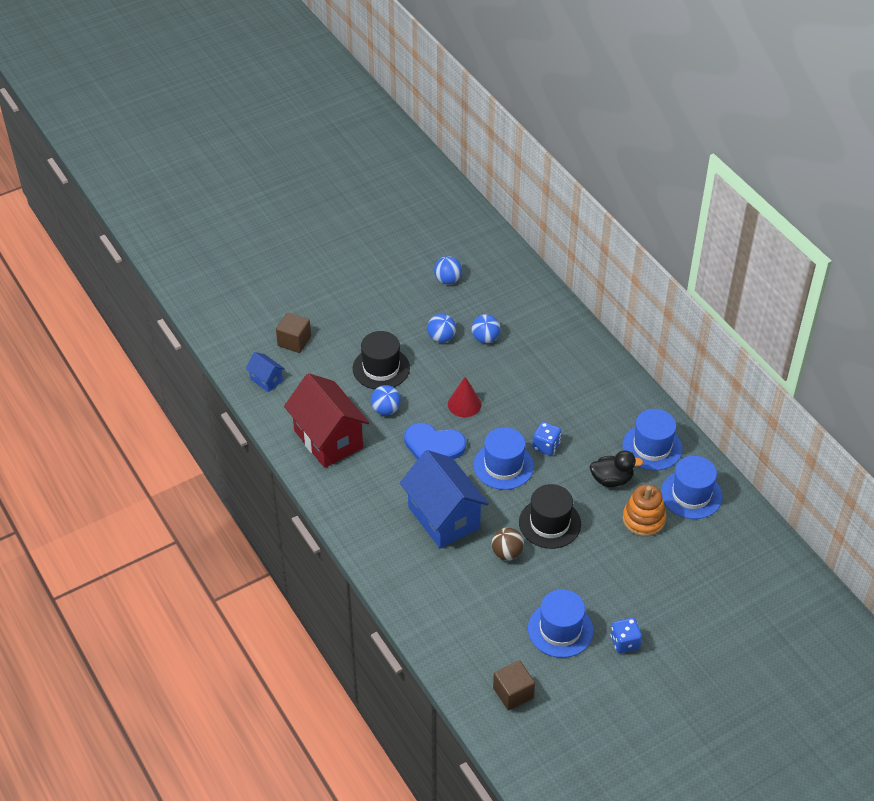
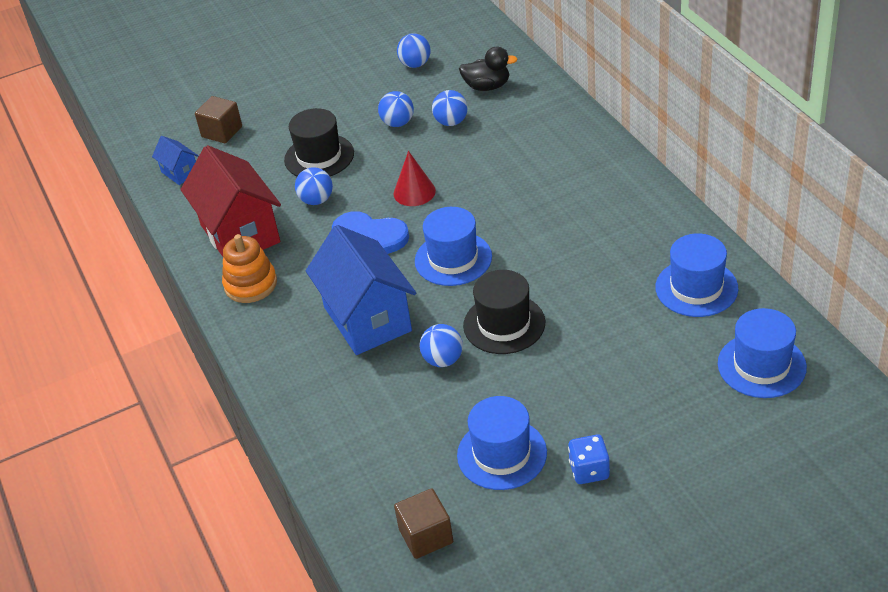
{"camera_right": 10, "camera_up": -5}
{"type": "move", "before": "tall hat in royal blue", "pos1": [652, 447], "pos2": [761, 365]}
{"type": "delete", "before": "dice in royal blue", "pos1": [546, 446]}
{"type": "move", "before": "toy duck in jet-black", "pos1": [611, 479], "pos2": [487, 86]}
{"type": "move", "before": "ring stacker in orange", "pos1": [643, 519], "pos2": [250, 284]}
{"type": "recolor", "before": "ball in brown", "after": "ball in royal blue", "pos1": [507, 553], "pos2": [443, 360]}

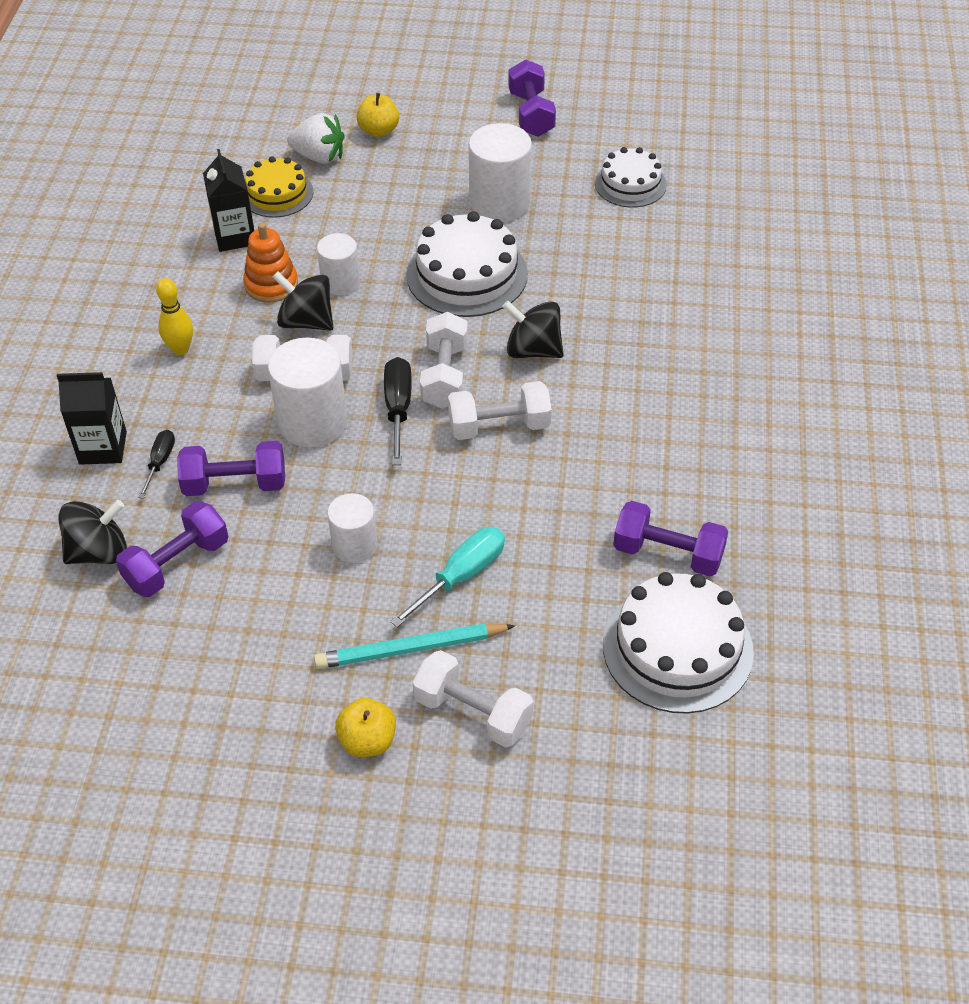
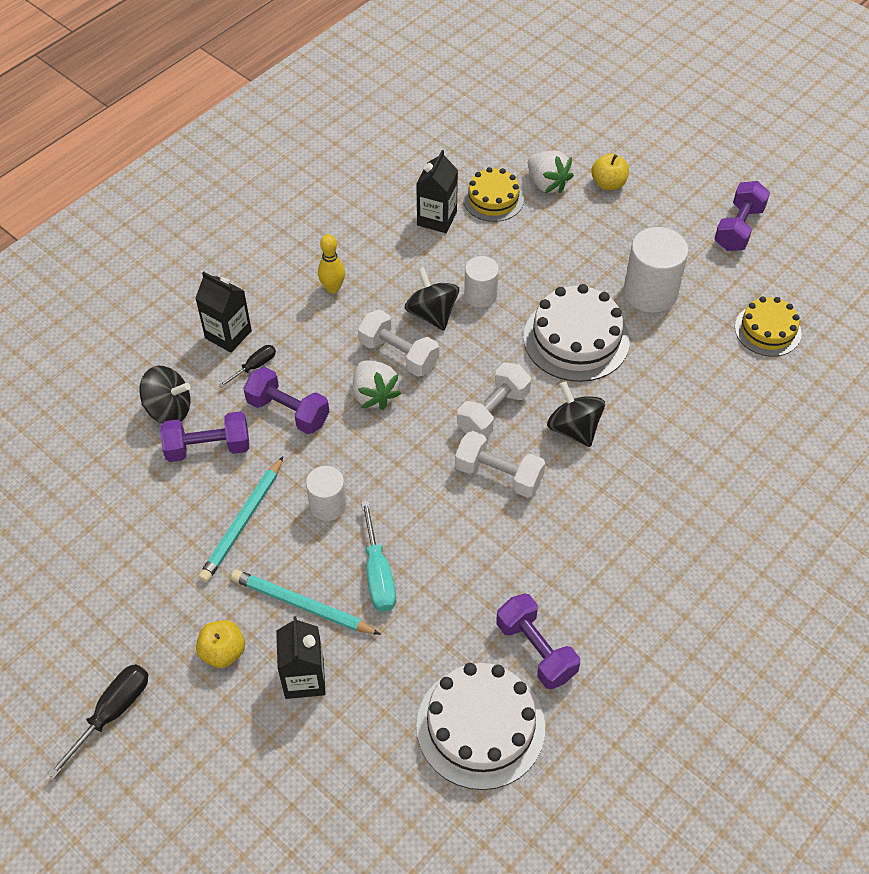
{"camera_right": 35, "camera_up": 5}
{"type": "recolor", "before": "cake in pure white", "after": "cake in bright yellow", "pos1": [630, 184], "pos2": [767, 330]}
{"type": "delete", "before": "ring stacker in orange", "pos1": [271, 284]}
{"type": "replace", "before": "cylinder in pure white", "after": "strawberry in pure white", "pos1": [312, 422], "pos2": [374, 395]}
{"type": "move", "before": "hand screwdriver in jet-black", "pos1": [398, 409], "pos2": [112, 713]}
{"type": "rotate", "before": "hand screwdriver in aqua", "pos1": [461, 576], "pos2": [378, 573], "turn": 90}
{"type": "replace", "before": "hand weight in pure white", "after": "carton in jet-black", "pos1": [473, 712], "pos2": [304, 678]}
{"type": "insert", "after": "lead pencil in aqua", "pos2": [243, 522]}

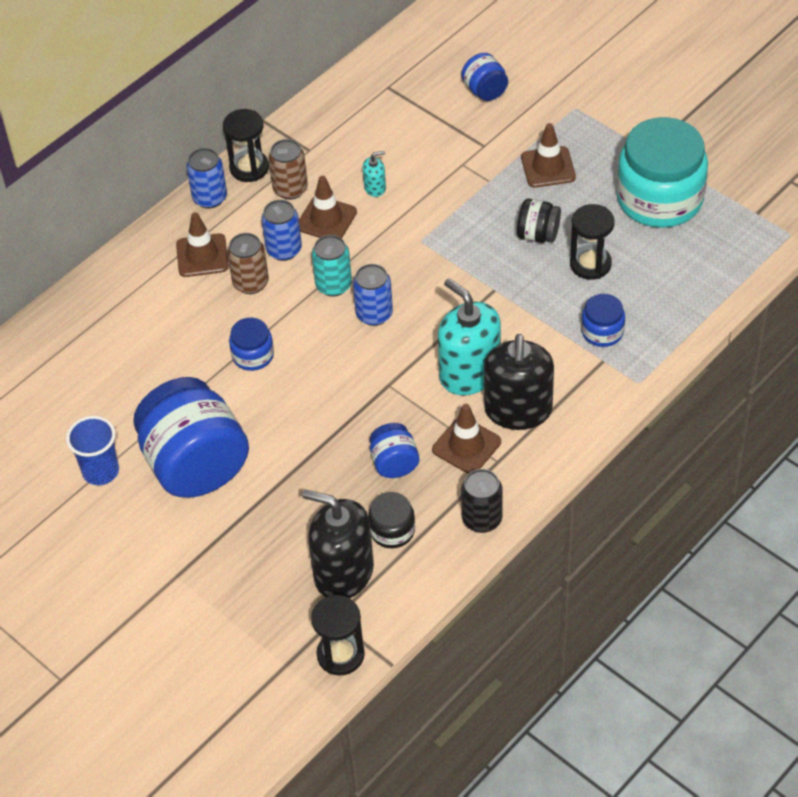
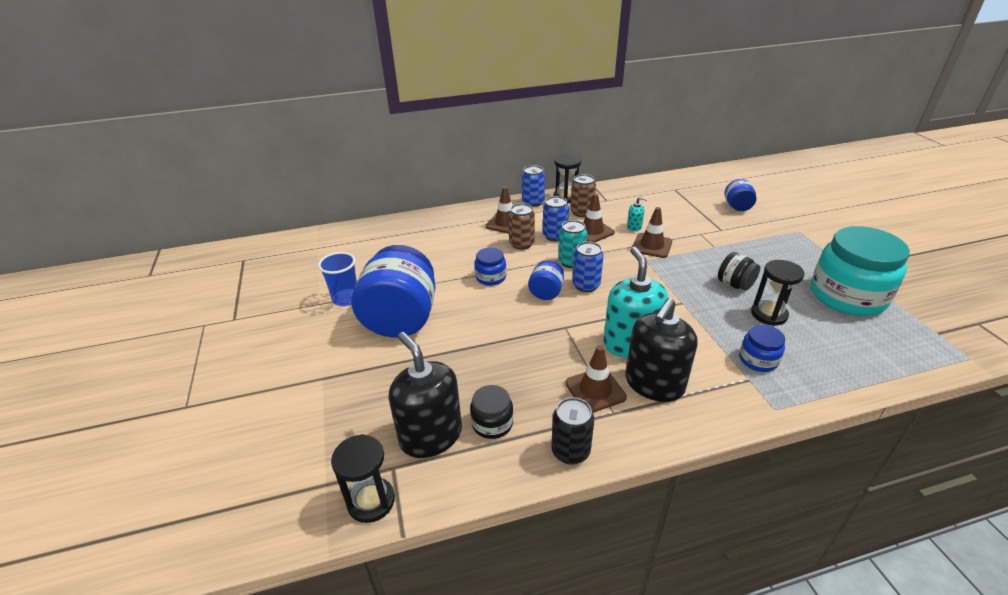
{"camera_right": 30, "camera_up": -15}
{"type": "move", "before": "road cone in brown", "pos1": [548, 167], "pos2": [651, 246]}
{"type": "move", "before": "jar in royal blue", "pos1": [394, 463], "pos2": [546, 292]}

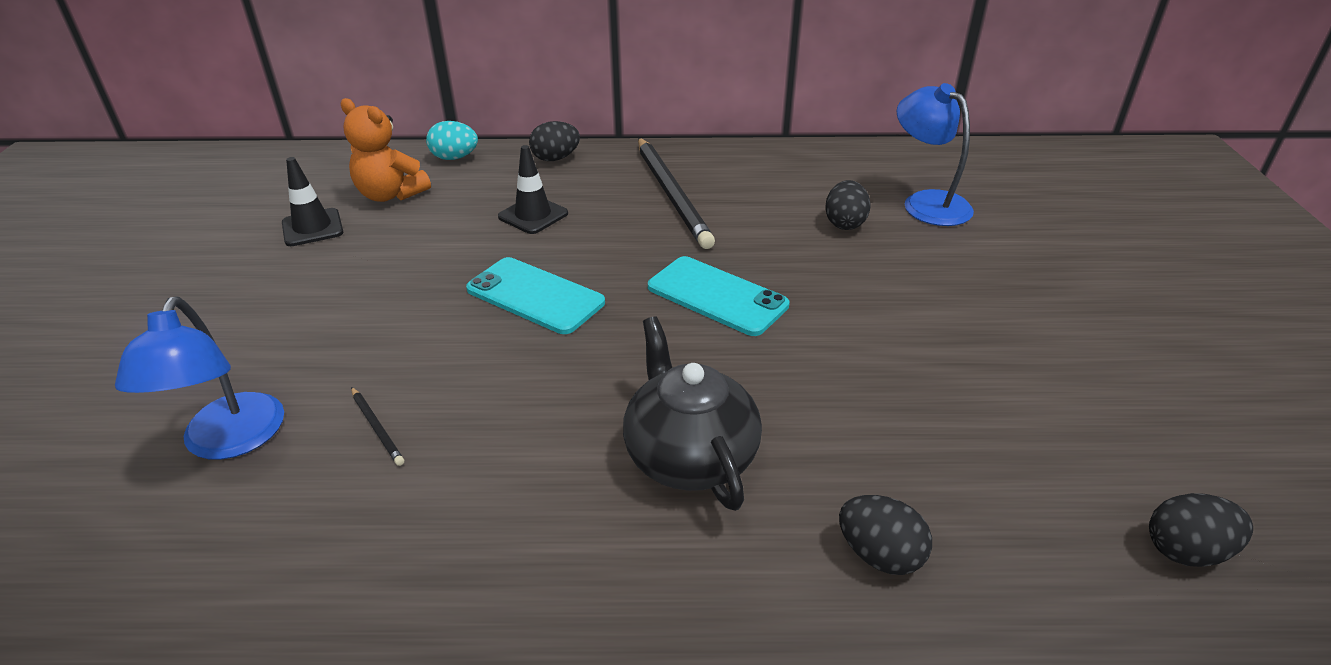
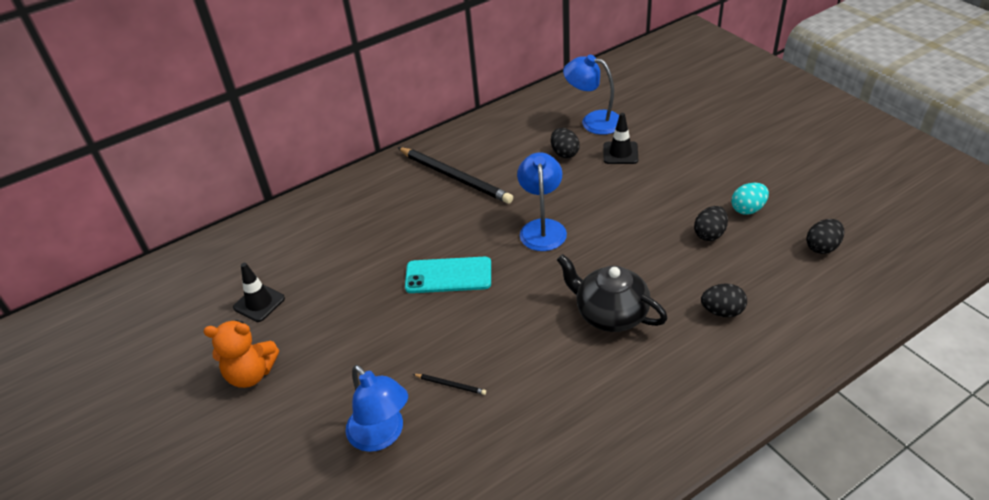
{"camera_right": -30, "camera_up": 5}
{"type": "move", "before": "stuffed bear in orange", "pos1": [390, 195], "pos2": [251, 374]}
{"type": "move", "before": "toy egg in aqua", "pos1": [454, 158], "pos2": [748, 209]}
{"type": "move", "before": "toy egg in jet-black", "pos1": [555, 158], "pos2": [709, 234]}
{"type": "move", "before": "road cone in jet-black", "pos1": [533, 215], "pos2": [620, 153]}
{"type": "replace", "before": "mobile phone in aqua", "after": "desk lamp in royal blue", "pos1": [717, 296], "pos2": [542, 228]}

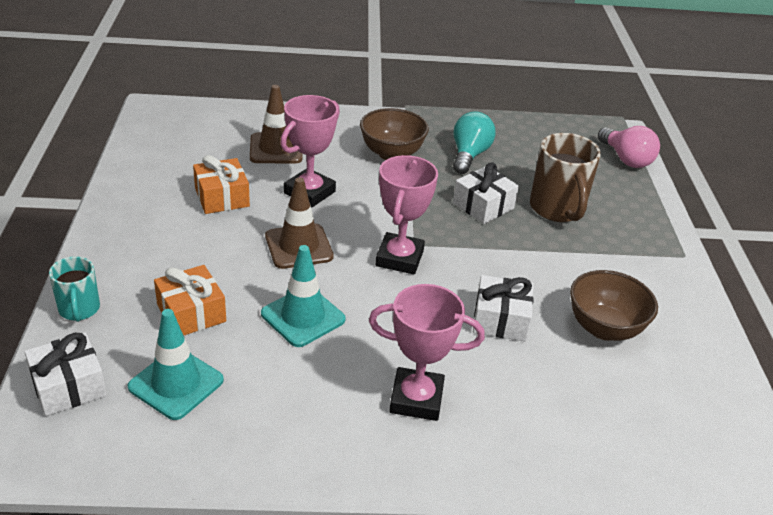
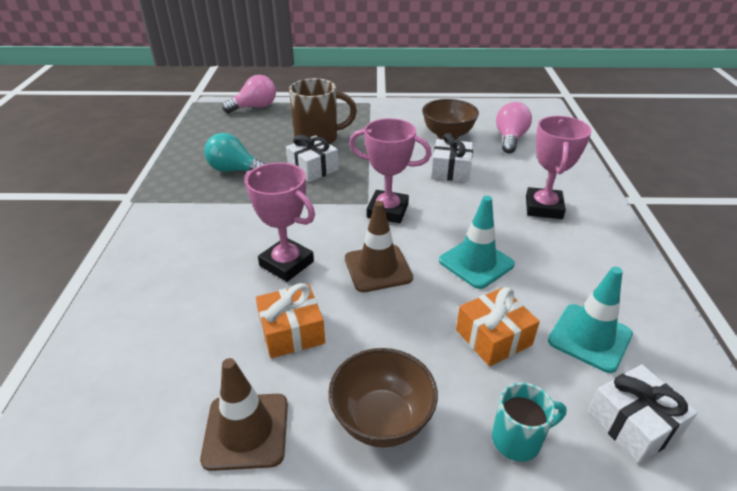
{"camera_right": -85, "camera_up": 0}
{"type": "move", "before": "road cone in brown", "pos1": [276, 149], "pos2": [246, 431]}
{"type": "move", "before": "serving bowl in brown", "pos1": [391, 154], "pos2": [382, 420]}
{"type": "insert", "after": "light bulb in rose-pink", "pos2": [510, 139]}

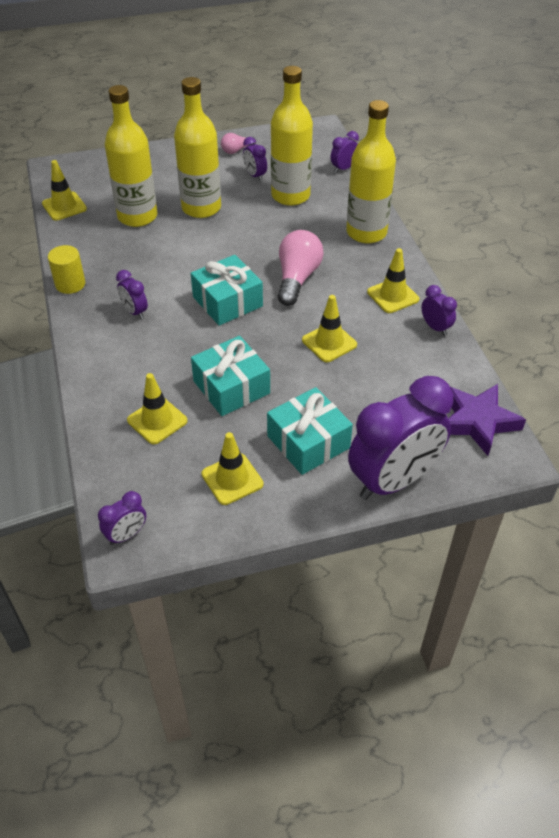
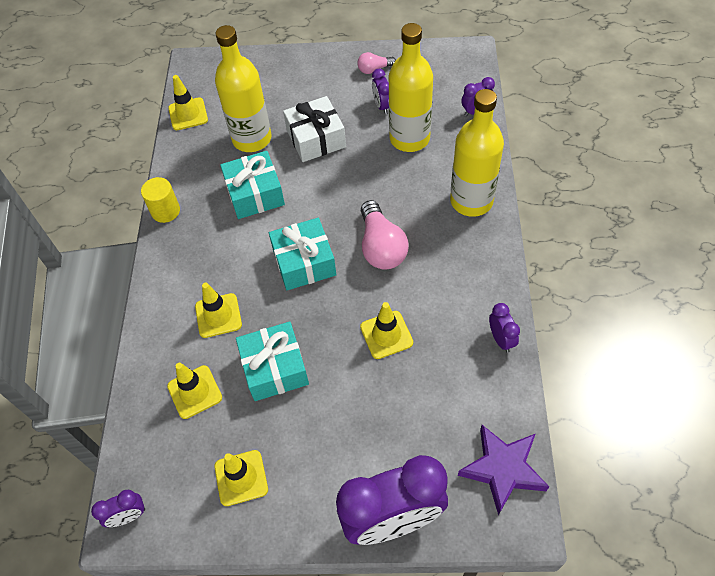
{"camera_right": 20, "camera_up": 10}
{"type": "replace", "before": "flask in bright yellow", "after": "present in pure white", "pos1": [201, 208], "pos2": [316, 139]}
{"type": "rotate", "before": "light bulb in rose-pink", "pos1": [297, 278], "pos2": [381, 247], "turn": 135}
{"type": "move", "before": "road cone in bright yellow", "pos1": [393, 296], "pos2": [218, 315]}
{"type": "delete", "before": "bedside clock in purple", "pos1": [134, 312]}
{"type": "move", "before": "present in aqua", "pos1": [308, 442], "pos2": [255, 194]}

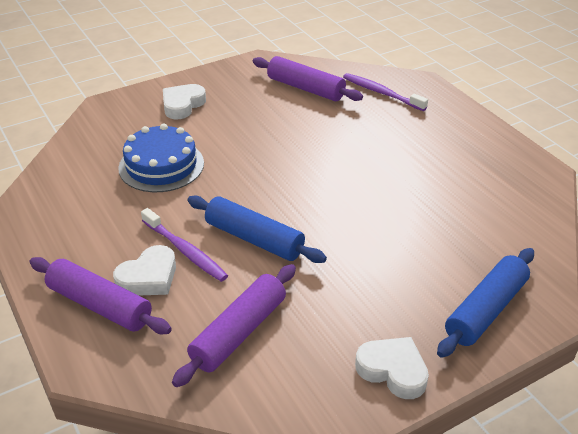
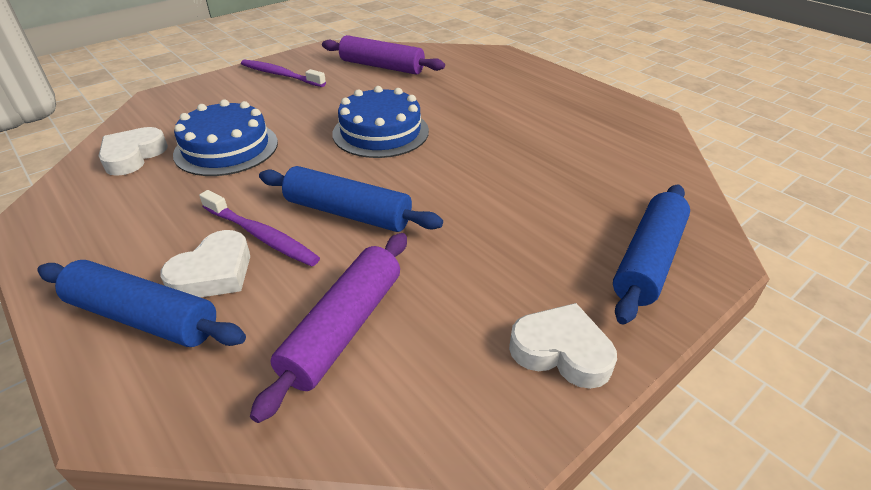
{"camera_right": -10, "camera_up": 0}
{"type": "move", "before": "dental brush in purple", "pos1": [381, 93], "pos2": [280, 75]}
{"type": "move", "before": "heart shape in pure white", "pos1": [182, 105], "pos2": [133, 156]}
{"type": "recolor", "before": "pastry roller in purple", "after": "pastry roller in royal blue", "pos1": [99, 305], "pos2": [143, 317]}
{"type": "insert", "after": "cake in royal blue", "pos2": [380, 132]}

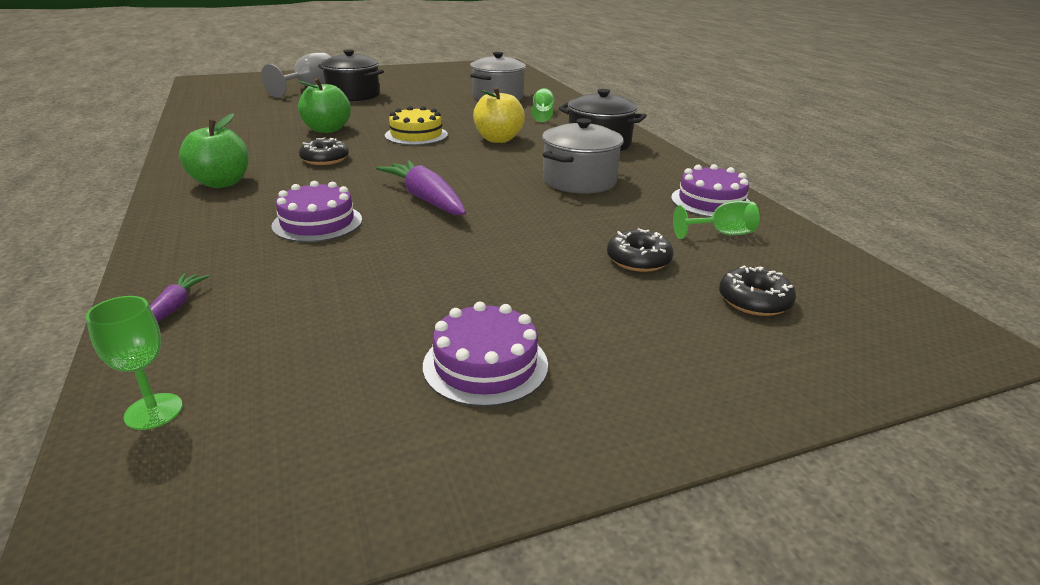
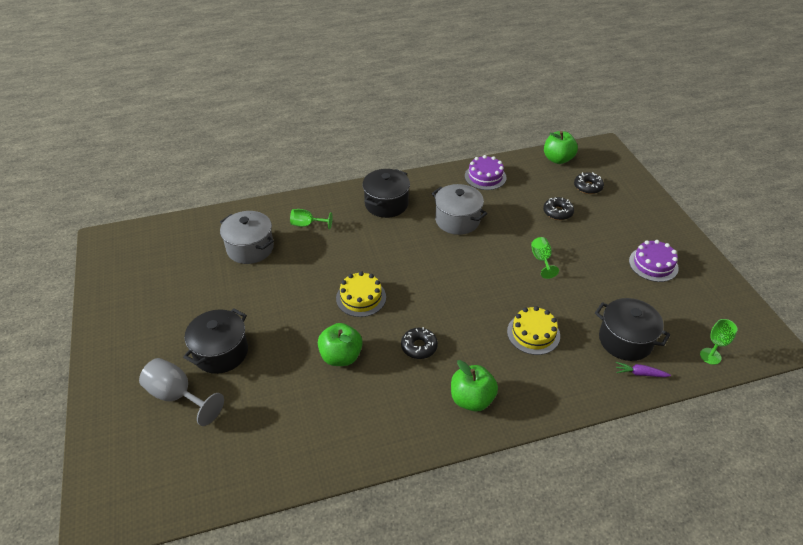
{"camera_right": -85, "camera_up": 15}
{"type": "delete", "before": "toy apple in bright yellow", "pos1": [498, 139]}
{"type": "delete", "before": "root vegetable in purple", "pos1": [425, 199]}
{"type": "recolor", "before": "cake in purple", "after": "cake in bright yellow", "pos1": [317, 222], "pos2": [533, 333]}
{"type": "move", "before": "wine glass in emerald", "pos1": [722, 234], "pos2": [541, 260]}
{"type": "insert", "after": "toy apple in emerald", "pos2": [558, 159]}
{"type": "insert", "after": "pot in jet-black", "pos2": [625, 340]}

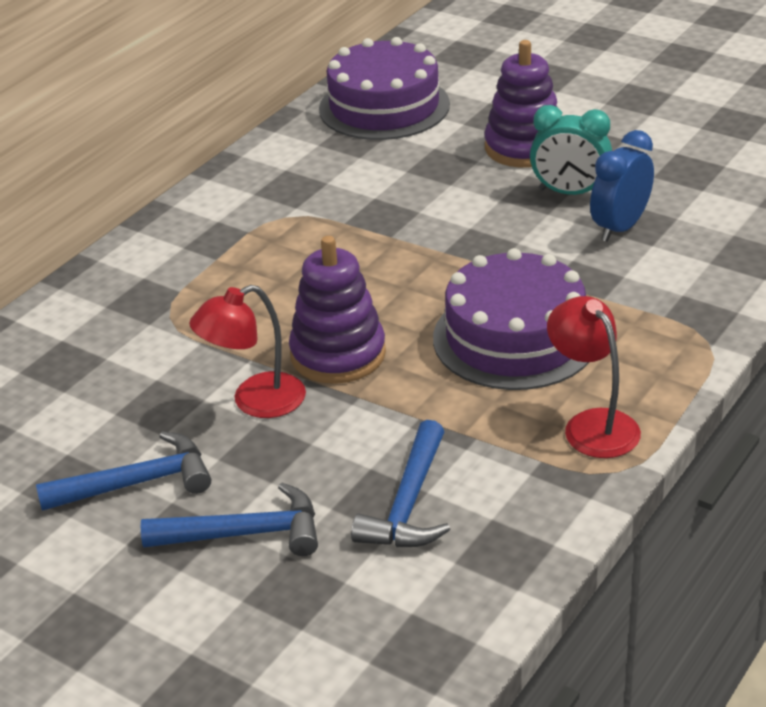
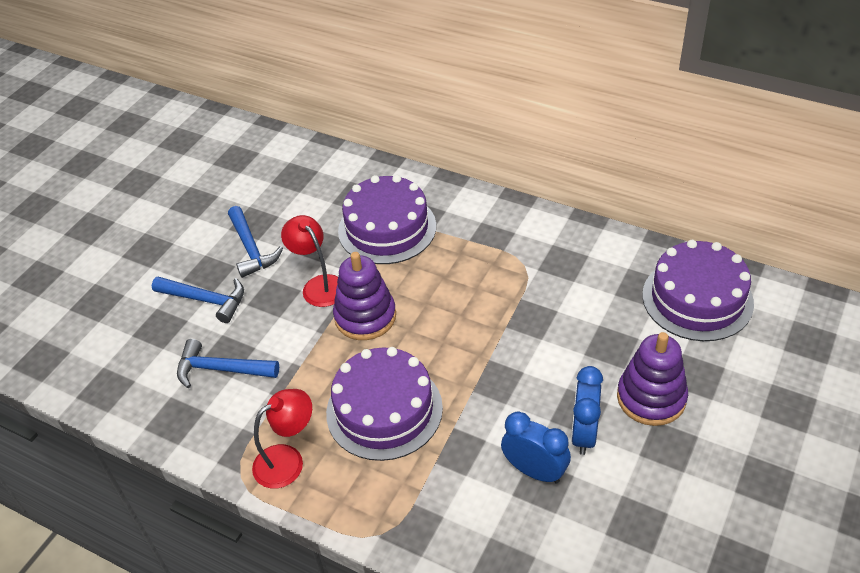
{"camera_right": 85, "camera_up": 10}
{"type": "recolor", "before": "bedside clock in aqua", "after": "bedside clock in royal blue", "pos1": [569, 193], "pos2": [583, 433]}
{"type": "rotate", "before": "carpenter's hammer in royal blue", "pos1": [244, 534], "pos2": [205, 300], "turn": -60}
{"type": "insert", "after": "cake in purple", "pos2": [387, 228]}

